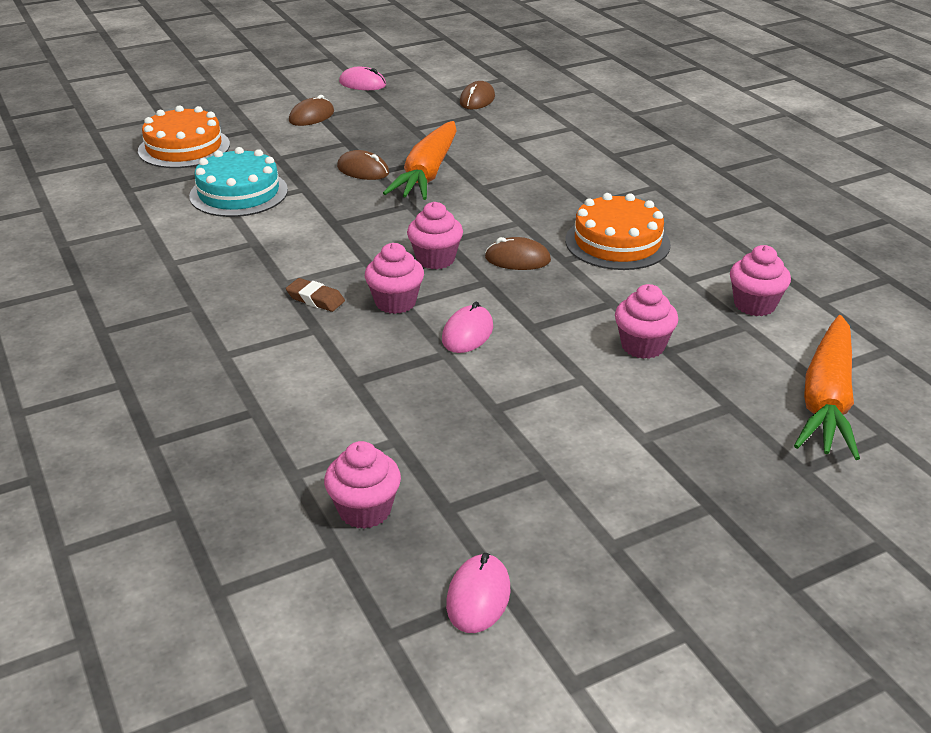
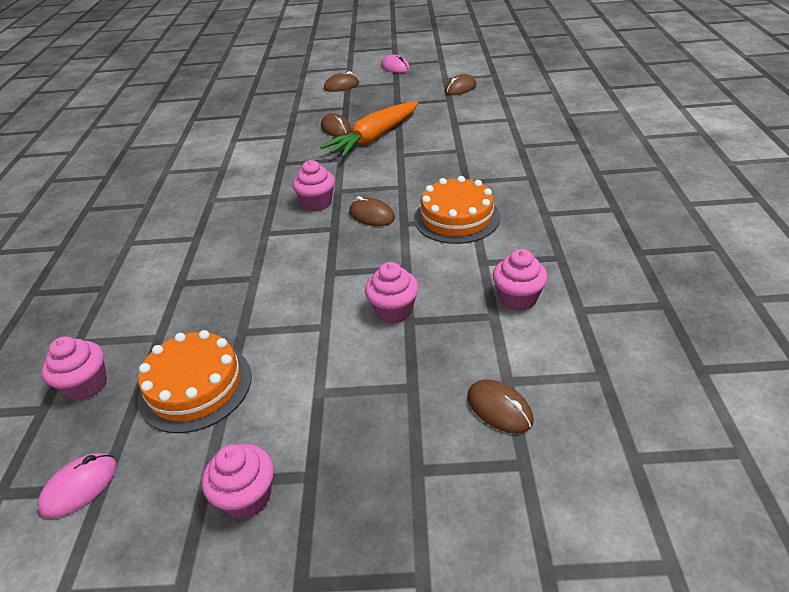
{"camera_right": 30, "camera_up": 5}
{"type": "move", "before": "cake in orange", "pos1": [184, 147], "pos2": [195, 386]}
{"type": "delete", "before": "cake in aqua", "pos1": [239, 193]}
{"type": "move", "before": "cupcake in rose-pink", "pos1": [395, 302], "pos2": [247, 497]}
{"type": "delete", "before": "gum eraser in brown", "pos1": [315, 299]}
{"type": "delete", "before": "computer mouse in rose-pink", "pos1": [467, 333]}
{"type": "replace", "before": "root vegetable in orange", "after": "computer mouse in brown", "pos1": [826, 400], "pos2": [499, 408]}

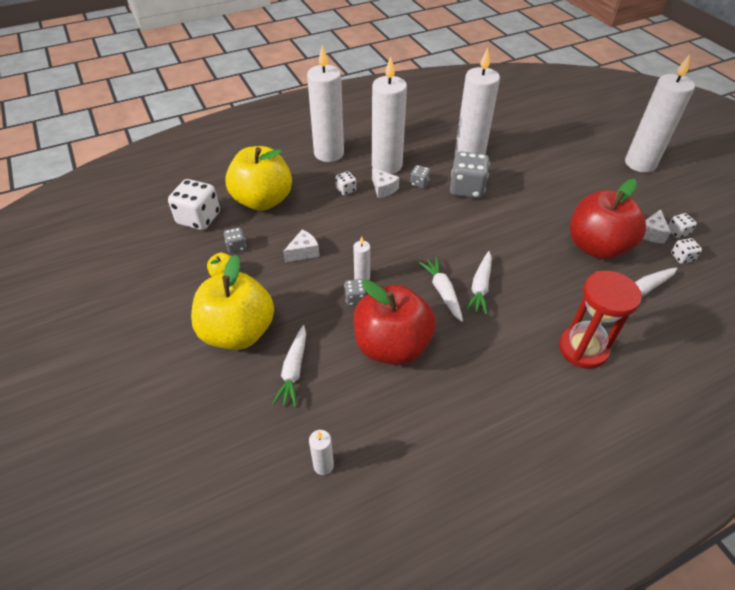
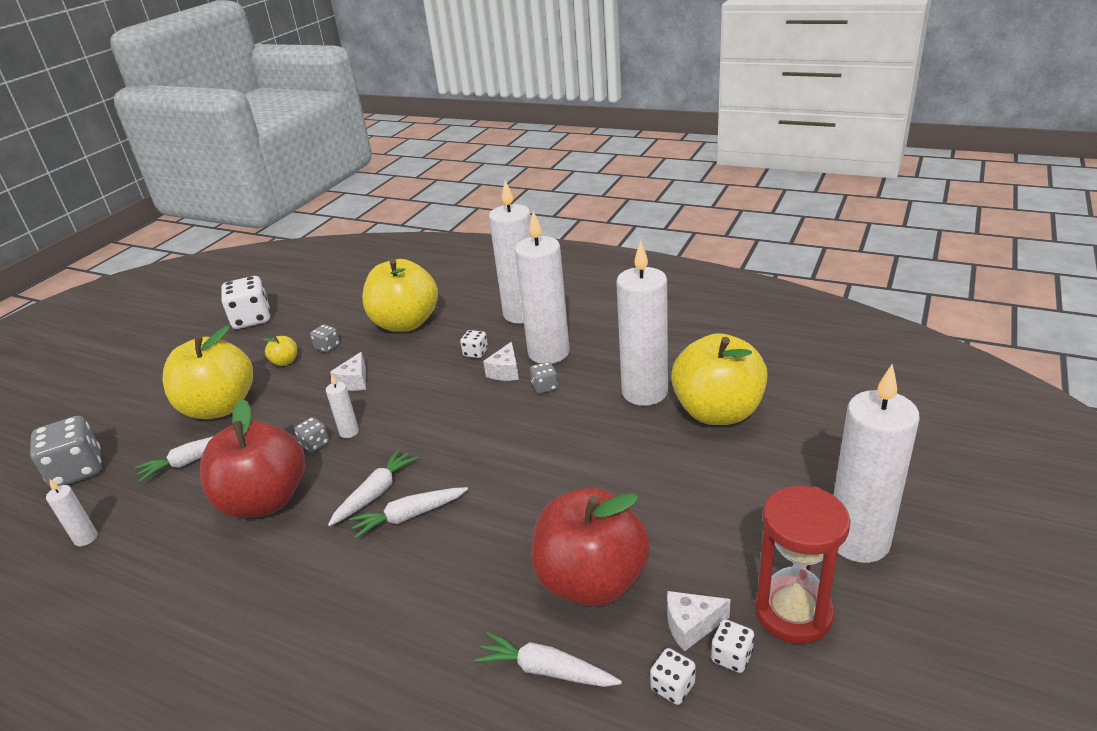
{"camera_right": 55, "camera_up": -15}
{"type": "move", "before": "dice in grey", "pos1": [466, 189], "pos2": [77, 470]}
{"type": "move", "before": "dice in pure white", "pos1": [199, 218], "pos2": [252, 319]}
{"type": "rotate", "before": "piece of cheese in pure white", "pos1": [303, 252], "pos2": [354, 381], "turn": 90}
{"type": "move", "before": "sandglass in crimson", "pos1": [583, 348], "pos2": [793, 613]}
{"type": "insert", "after": "toy apple in bright yellow", "pos2": [718, 412]}

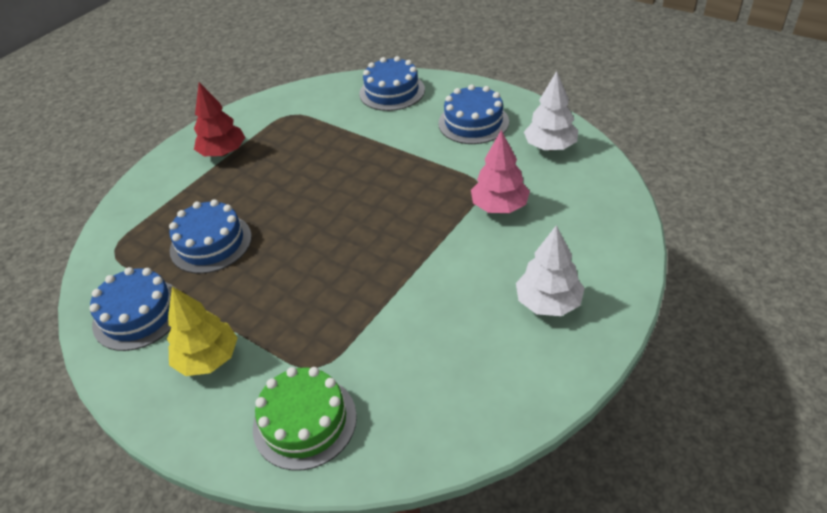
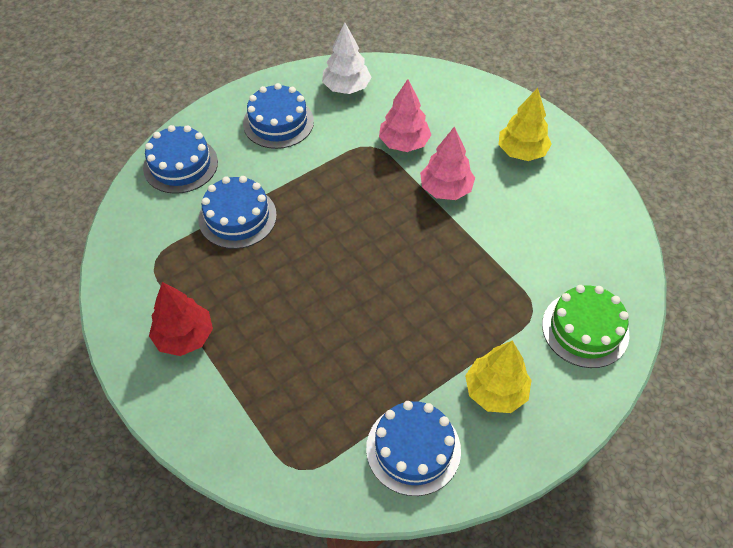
{"camera_right": -75, "camera_up": 10}
{"type": "move", "before": "cake in royal blue", "pos1": [211, 243], "pos2": [237, 217]}
{"type": "recolor", "before": "tree in pure white", "after": "tree in bright yellow", "pos1": [548, 303], "pos2": [521, 152]}
{"type": "insert", "after": "tree in rose-pink", "pos2": [445, 189]}

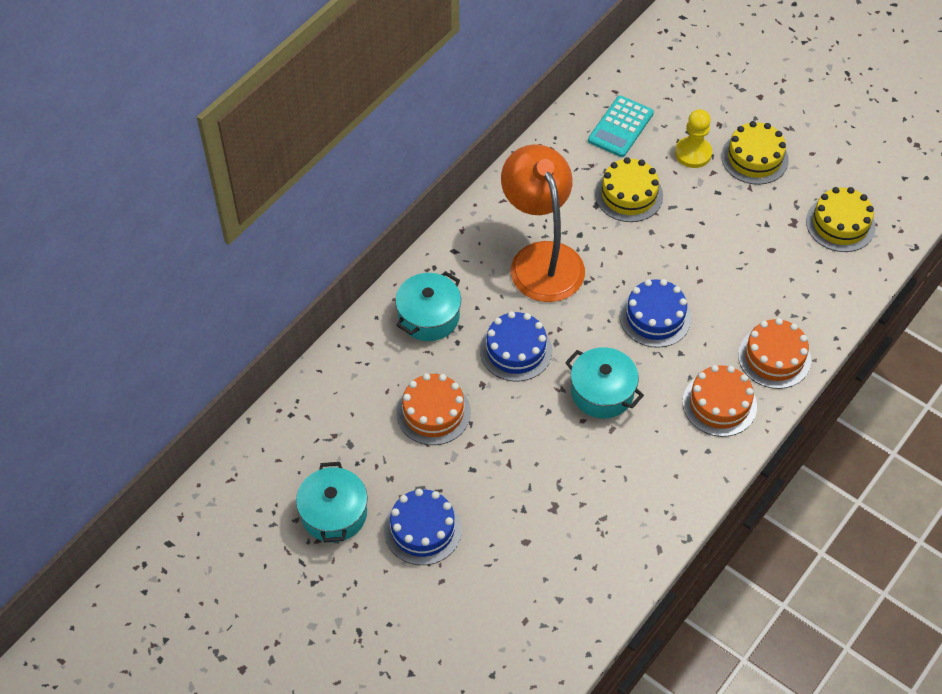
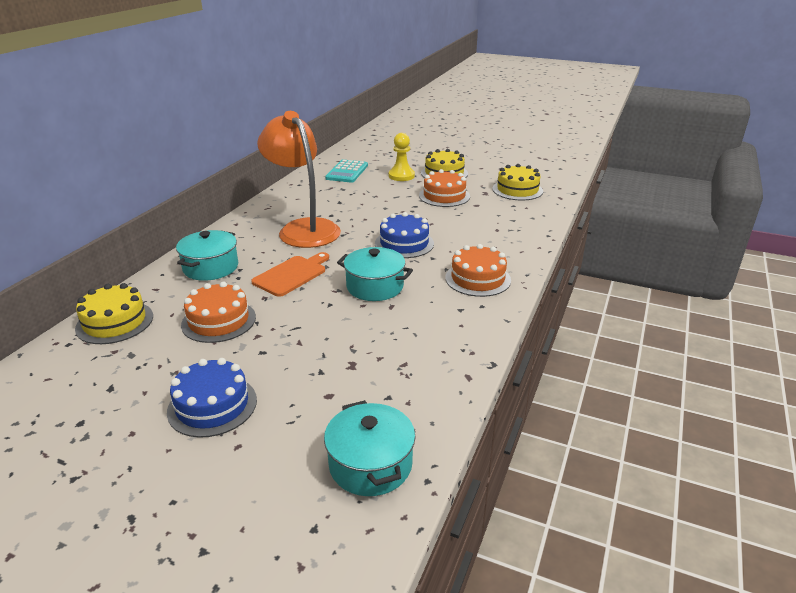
{"camera_right": -15, "camera_up": -25}
{"type": "move", "before": "cake in bright yellow", "pos1": [629, 195], "pos2": [115, 322]}
{"type": "replace", "before": "cake in royal blue", "after": "cutting board in orange", "pos1": [516, 350], "pos2": [292, 275]}
{"type": "move", "before": "cake in orange", "pos1": [774, 357], "pos2": [444, 196]}
{"type": "move", "before": "pot in aqua", "pos1": [334, 513], "pos2": [370, 464]}

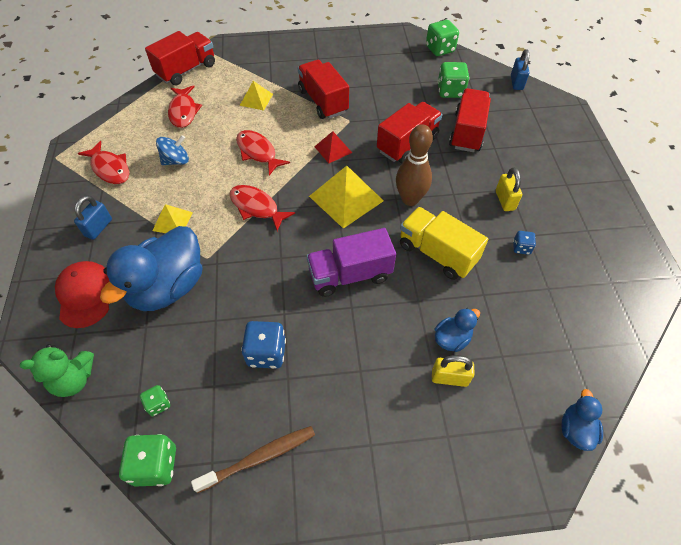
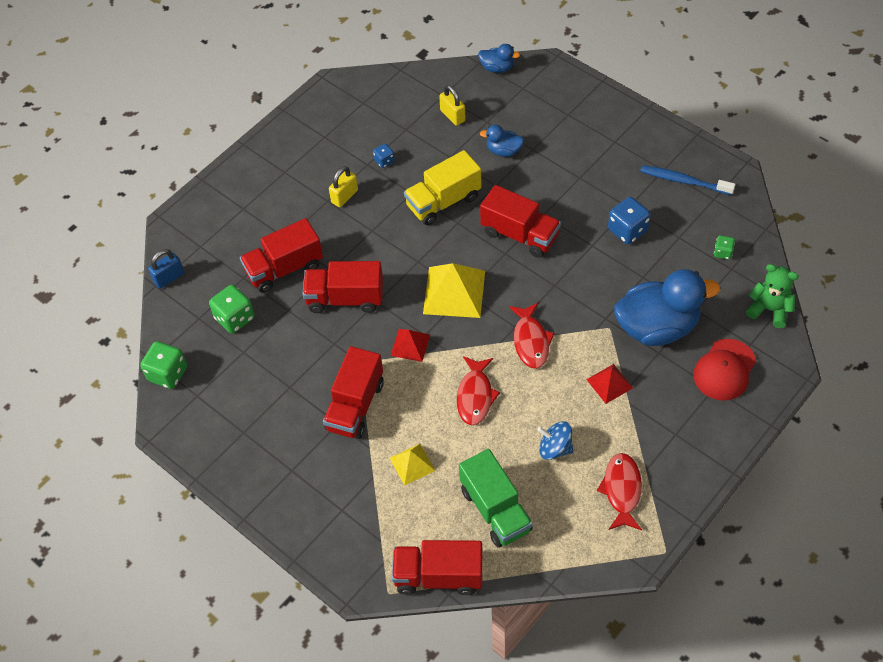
{"camera_right": -130, "camera_up": 0}
{"type": "replace", "before": "fish in crimson", "after": "toy truck in emerald", "pos1": [183, 111], "pos2": [495, 510]}
{"type": "delete", "before": "skittle in brown", "pos1": [410, 199]}
{"type": "delete", "before": "small lock in royal blue", "pos1": [98, 228]}
{"type": "recolor", "before": "solid pyramid in bright yellow", "after": "solid pyramid in crimson", "pos1": [172, 221], "pos2": [609, 383]}
{"type": "rotate", "before": "toy truck in bright yellow", "pos1": [437, 253], "pos2": [443, 201], "turn": 60}
{"type": "recolor", "before": "toy truck in purple", "after": "toy truck in crimson", "pos1": [350, 275], "pos2": [520, 234]}
{"type": "move", "before": "small lock in bright yellow", "pos1": [449, 378], "pos2": [452, 116]}
{"type": "rotate", "before": "toy duck in royal blue", "pos1": [575, 429], "pos2": [497, 68], "turn": -135}
{"type": "recolor", "before": "dental brush in brown", "after": "dental brush in royal blue", "pos1": [259, 457], "pos2": [684, 181]}
{"type": "delete", "before": "dice in emerald", "pos1": [155, 465]}

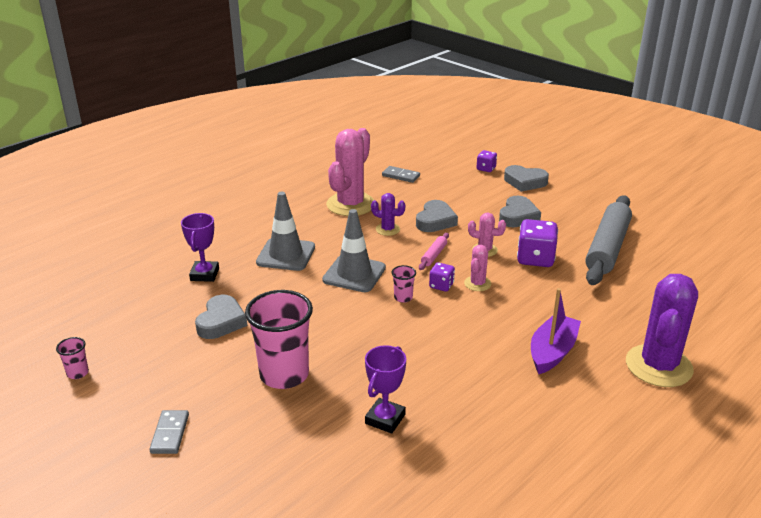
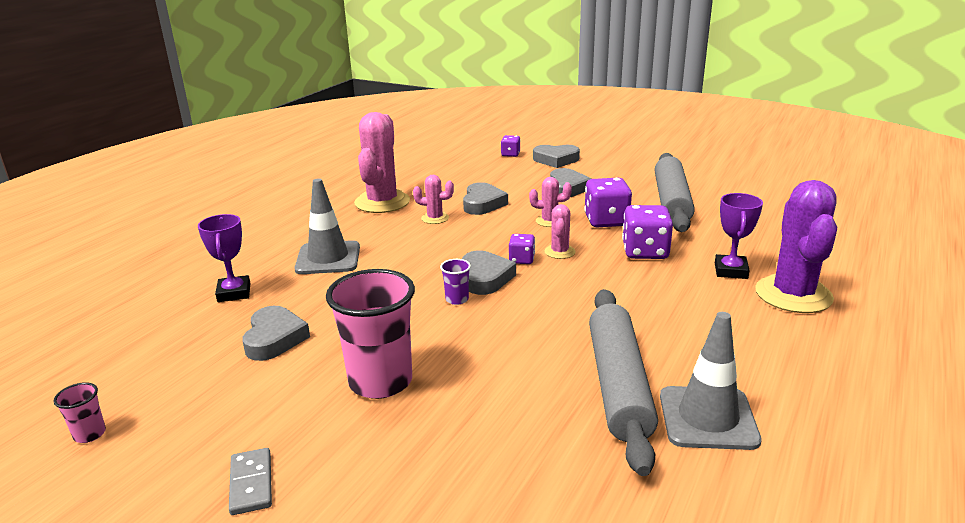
{"camera_right": -15, "camera_up": -5}
{"type": "delete", "before": "domino in grey", "pos1": [400, 176]}
{"type": "recolor", "before": "prickly plant in purple", "after": "prickly plant in rose-pink", "pos1": [387, 229], "pos2": [435, 218]}
{"type": "move", "before": "road cone in grey", "pos1": [354, 274], "pos2": [708, 418]}
{"type": "delete", "before": "pastry roller in rose-pink", "pos1": [434, 255]}
{"type": "replace", "before": "tumbler in rose-pink", "after": "heart shape in grey", "pos1": [403, 298], "pos2": [485, 278]}
{"type": "delete", "before": "boat in purple", "pos1": [552, 352]}
{"type": "move", "before": "trophy in purple", "pos1": [385, 419], "pos2": [730, 271]}
{"type": "insert", "after": "dice in purple", "pos2": [645, 252]}
{"type": "insert", "after": "tumbler in purple", "pos2": [457, 299]}
{"type": "insert", "after": "pastry roller in grey", "pos2": [618, 385]}

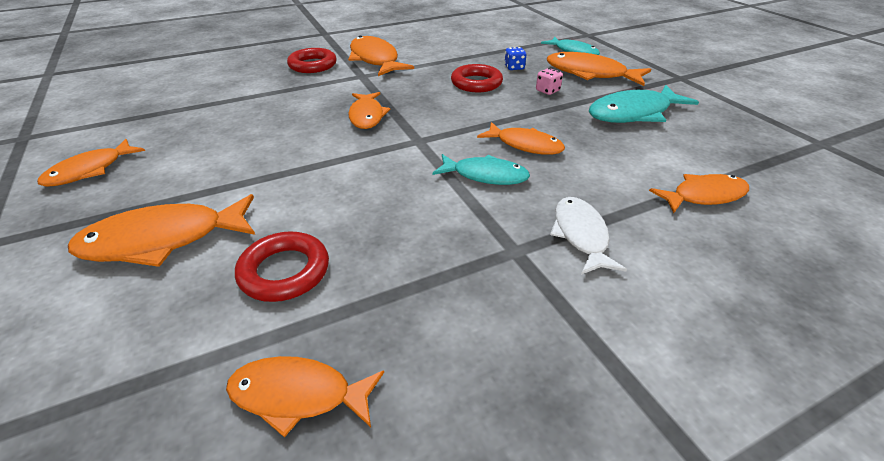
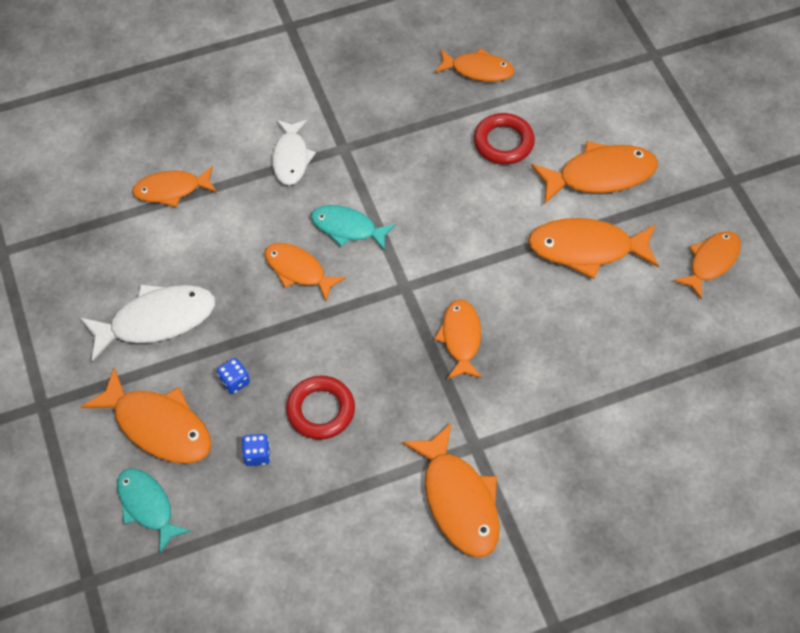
{"camera_right": -175, "camera_up": 20}
{"type": "delete", "before": "torus in crimson", "pos1": [313, 65]}
{"type": "recolor", "before": "dice in rose-pink", "after": "dice in royal blue", "pos1": [547, 91], "pos2": [234, 381]}
{"type": "recolor", "before": "fish in aqua", "after": "fish in pure white", "pos1": [633, 113], "pos2": [156, 320]}
{"type": "insert", "after": "fish in orange", "pos2": [586, 249]}

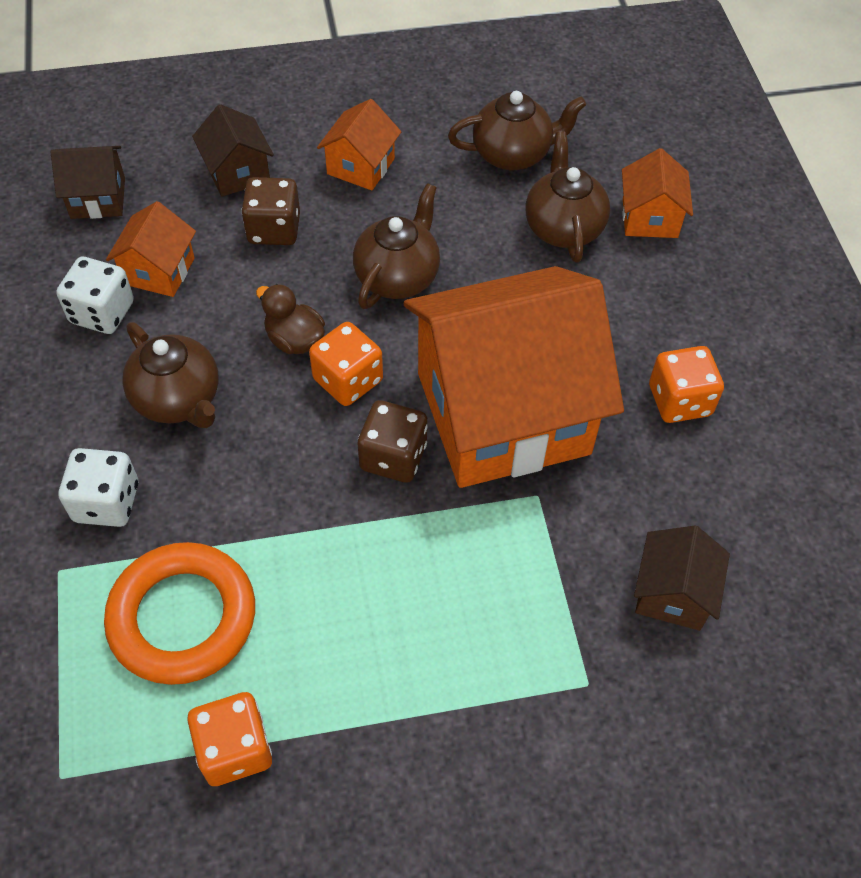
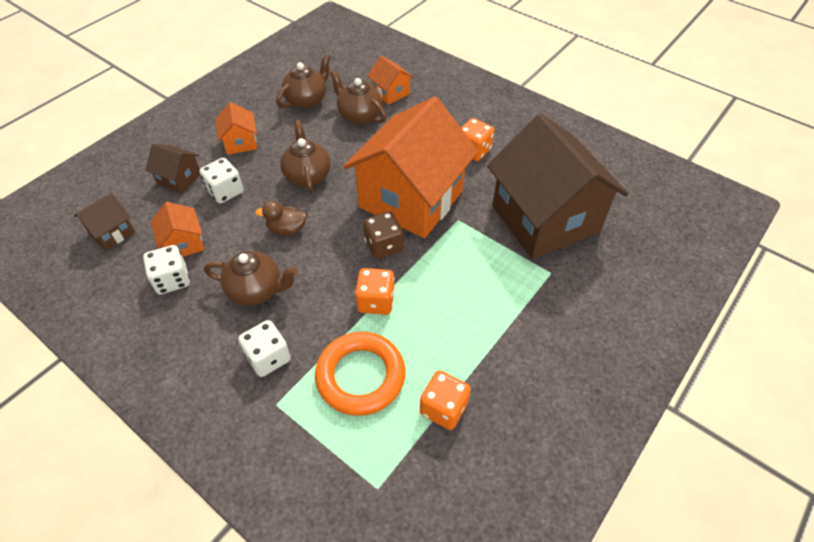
{"camera_right": -40, "camera_up": -5}
{"type": "recolor", "before": "dice in brown", "after": "dice in pure white", "pos1": [274, 229], "pos2": [225, 191]}
{"type": "move", "before": "dice in orange", "pos1": [348, 380], "pos2": [376, 301]}
{"type": "resize", "before": "cottage in brown", "pos1": [672, 593], "pos2": [544, 219], "scale": 2.38}

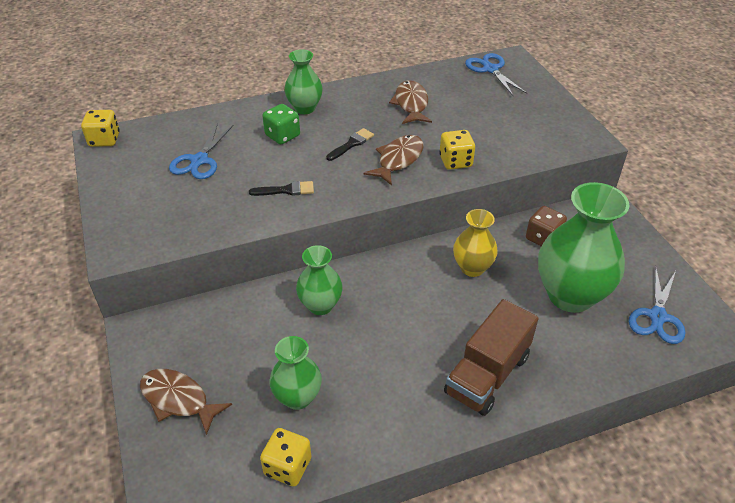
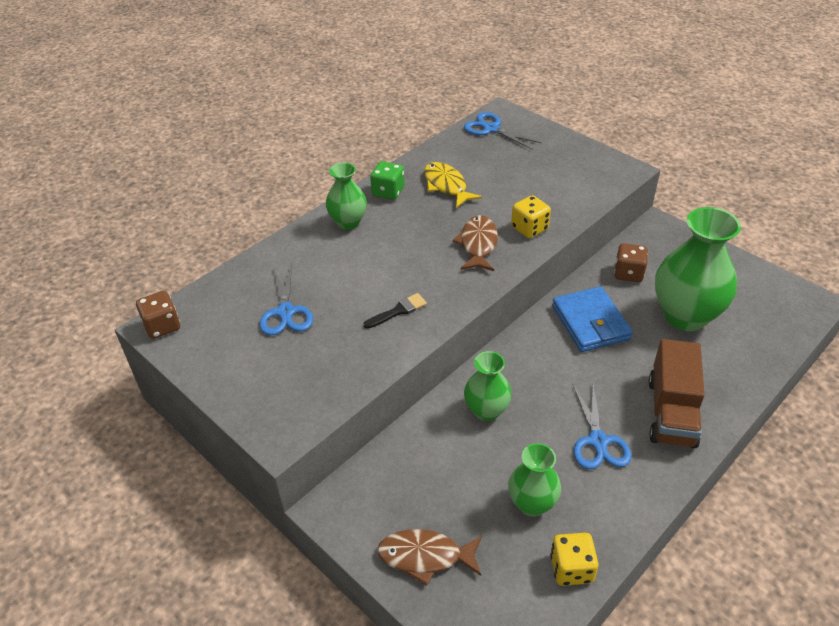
{"camera_right": -25, "camera_up": 0}
{"type": "recolor", "before": "fish in brown", "after": "fish in bright yellow", "pos1": [411, 104], "pos2": [446, 186]}
{"type": "move", "before": "dice in emerald", "pos1": [282, 136], "pos2": [388, 192]}
{"type": "recolor", "before": "dice in bright yellow", "after": "dice in brown", "pos1": [104, 140], "pos2": [162, 326]}
{"type": "delete", "before": "paint brush in jet-black", "pos1": [351, 144]}
{"type": "replace", "before": "vase in bright yellow", "after": "billfold in royal blue", "pos1": [472, 268], "pos2": [590, 323]}
{"type": "move", "before": "shears in royal blue", "pos1": [657, 317], "pos2": [598, 441]}

